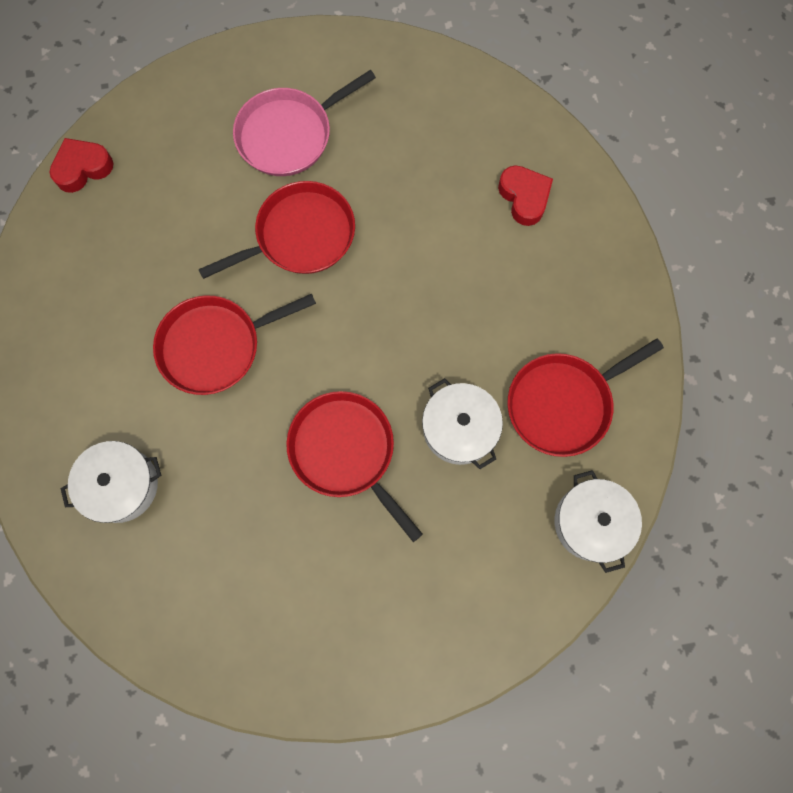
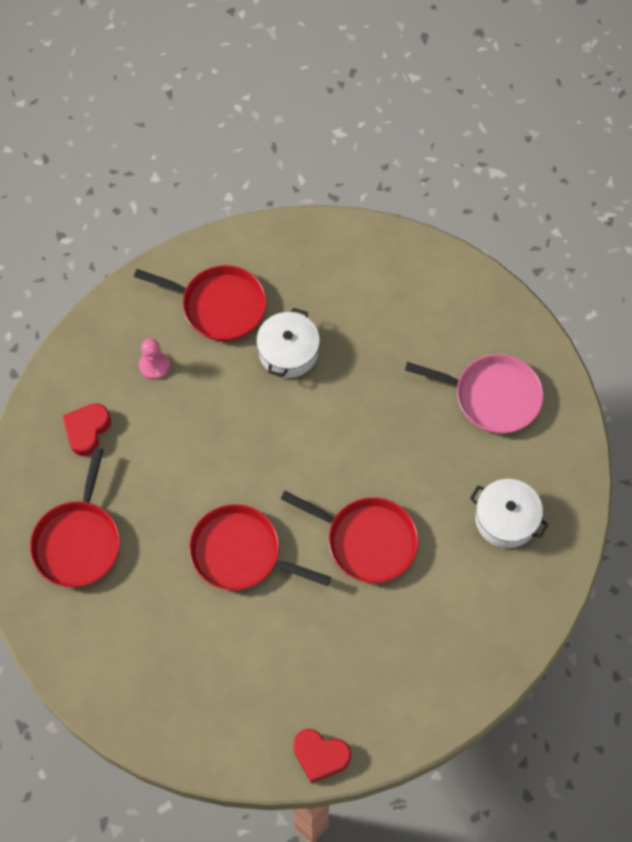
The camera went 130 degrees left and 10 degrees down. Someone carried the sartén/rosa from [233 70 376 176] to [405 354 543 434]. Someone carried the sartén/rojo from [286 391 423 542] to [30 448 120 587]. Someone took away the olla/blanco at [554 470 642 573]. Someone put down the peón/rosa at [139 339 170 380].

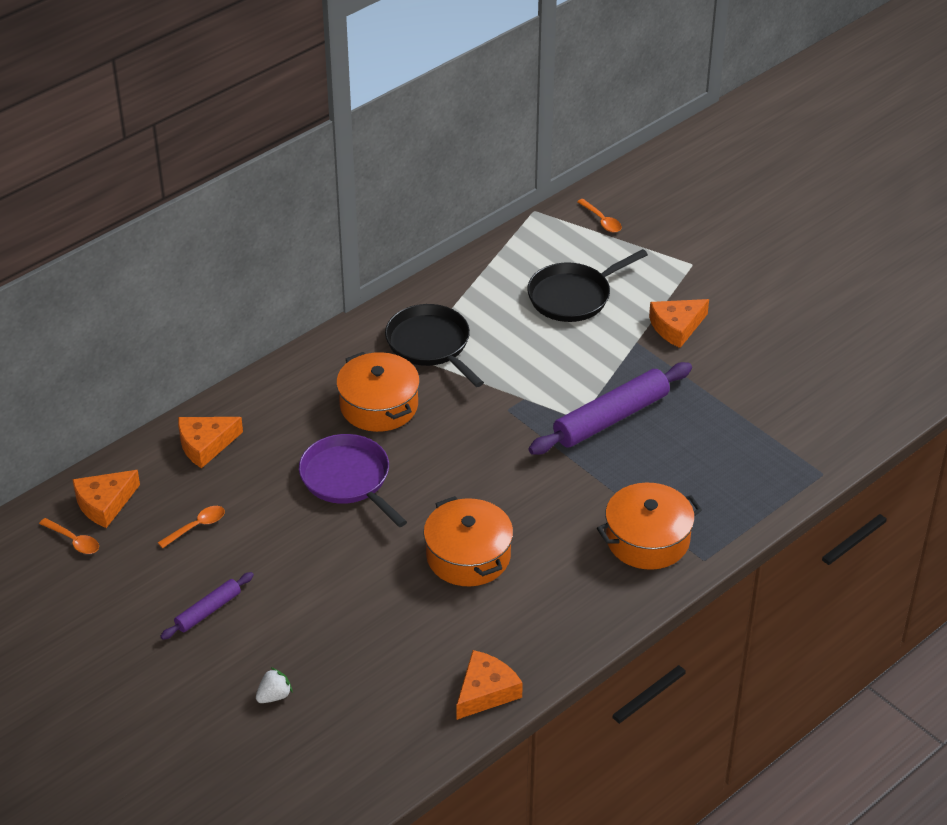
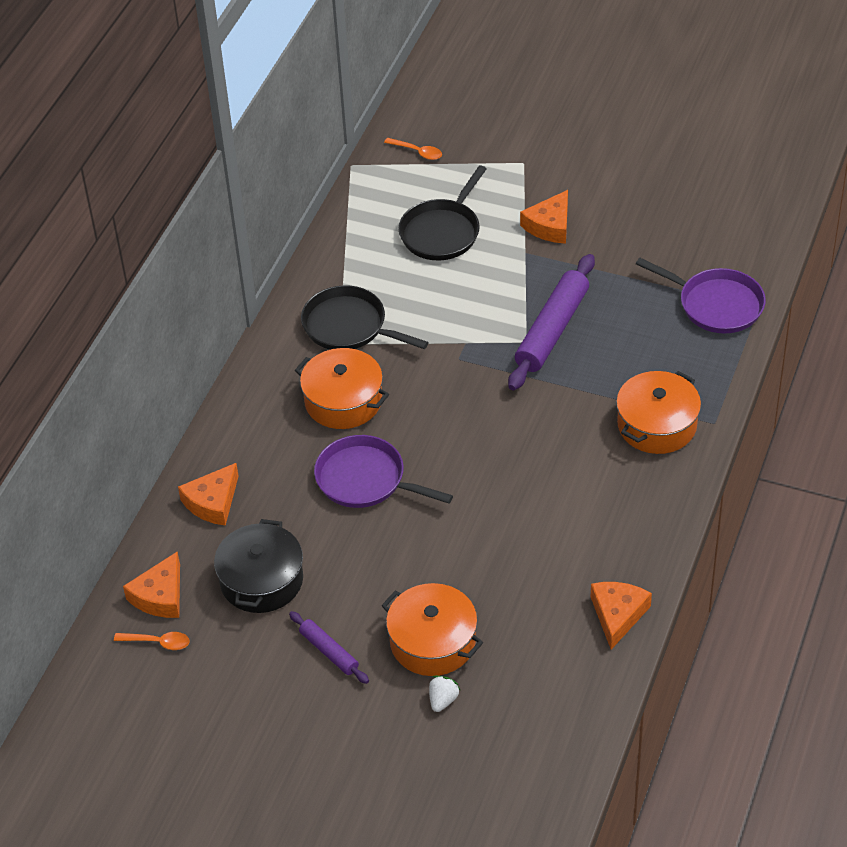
The camera went 25 degrees left and 5 degrees up. Someone swapped the cuchara/naranja at [158 506 225 548] for the olla/negro at [214 519 303 613]. Someone rotated the rodillo/morado at [160 572 254 640] by 60 degrees counterclockwise. Someone carried the olla/naranja from [423 496 513 586] to [381 583 483 676]. Someone put down the sartén/morado at [636 258 766 333].

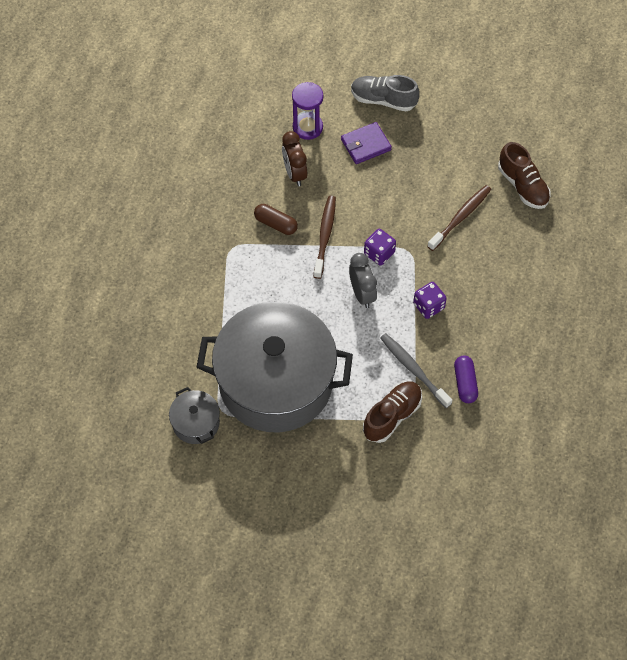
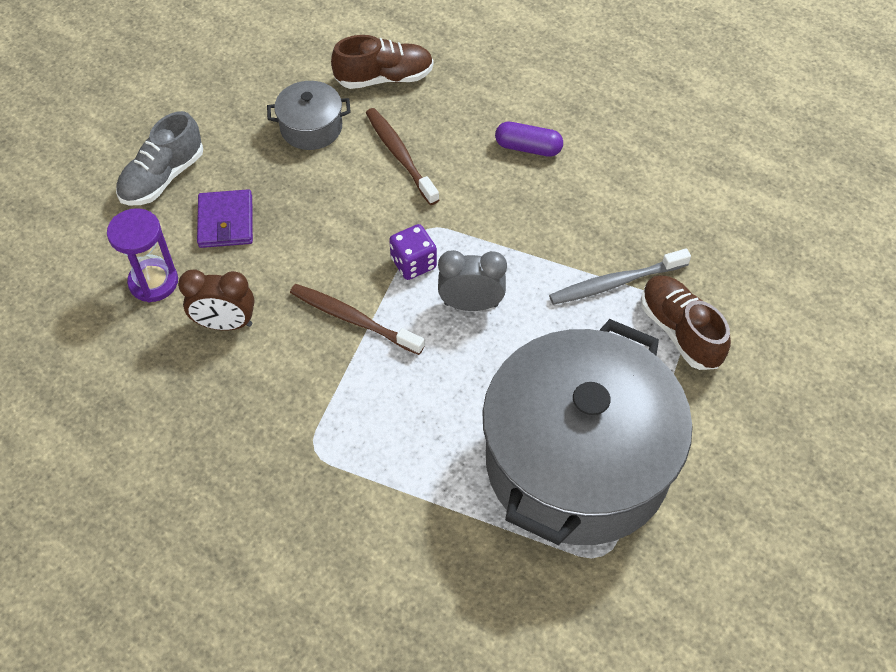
The camera went 70 degrees left and 5 degrees down. Someone carried the olla/gris from [169 387 220 444] to [267 81 351 150]. Someone took away the cápsula/marrón at [254 204 298 235]. Someone took away the dado/morado at [413 282 447 319]. Someone carried the cápsula/morado from [454 356 478 403] to [495 122 563 157].

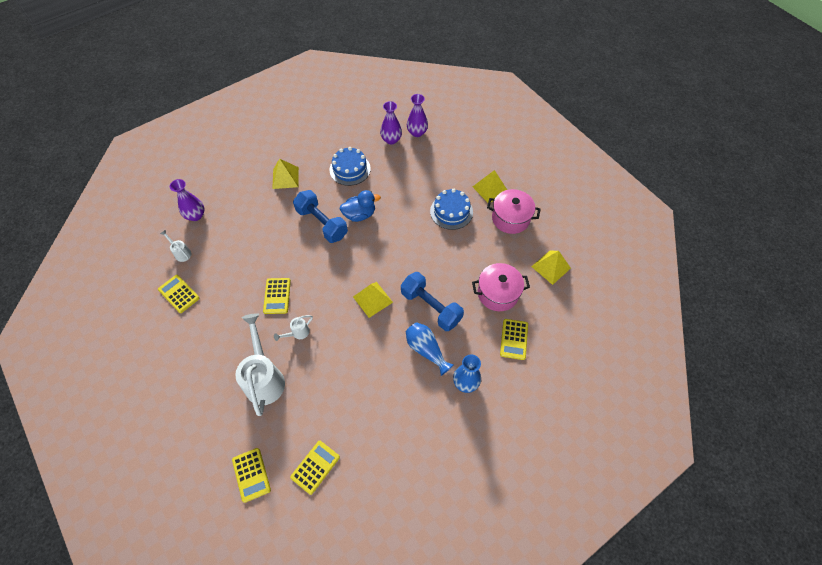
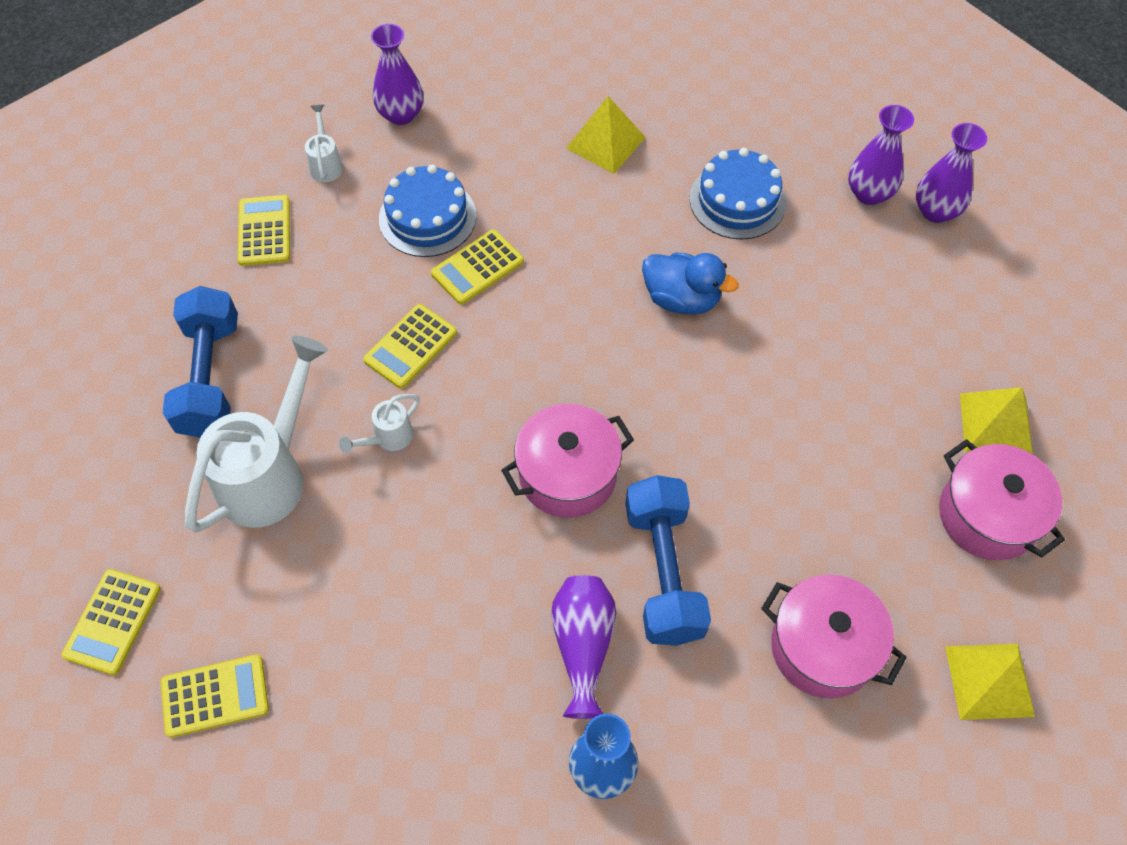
The camera went 40 degrees right and 0 degrees up. Someone rotated the regadera/blanco at [274 315 313 341] by 45 degrees counterclockwise. Someone carried the mancuerna/azul from [293 190 348 243] to [163 286 238 437]. Someone swapped the pirámide/amarillo at [353 282 393 318] for the olla/rosa at [501 404 634 518]. Someone repainted the florero/azul at [406 322 453 376], which became the florero/morado at [551 575 616 719]. Someone carried the tarta/azul from [430 189 473 230] to [379 165 476 257]. Someone carried the calculadora/amarillo from [500 319 528 360] to [431 229 524 305].

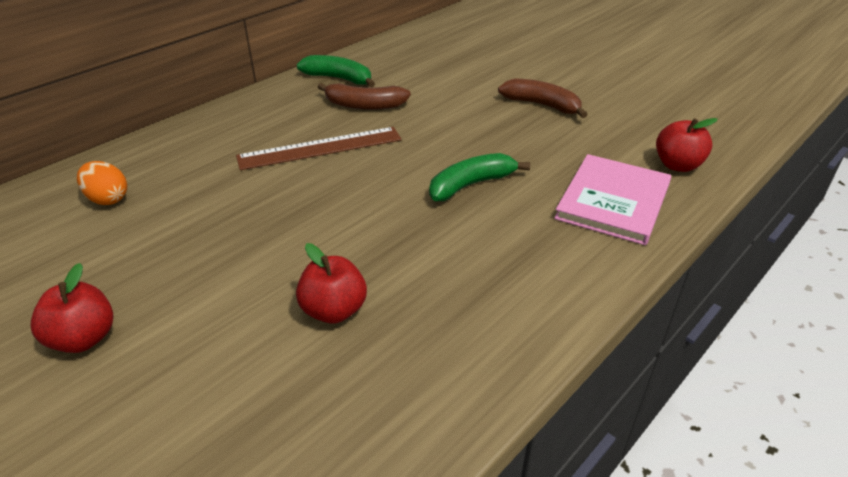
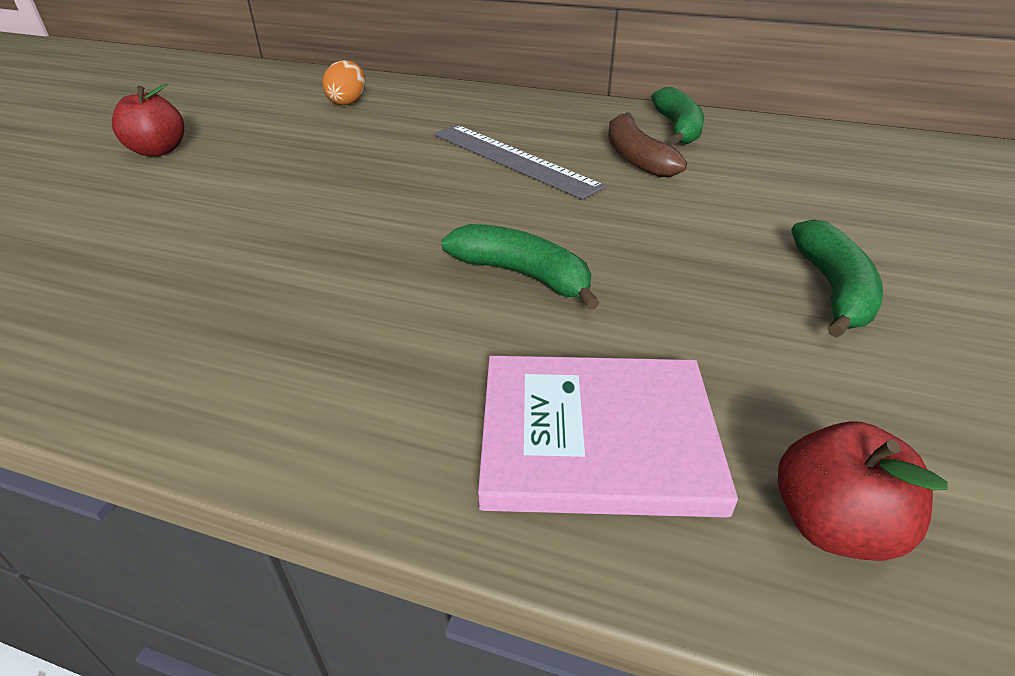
The camera went 65 degrees right and 0 degrees up. Someone repainted the regla/marrón at [236 127 402 170], which became the regla/gris at [434 125 606 200]. Someone took away the manzana/rojo at [296 243 367 324]. Someone repainted the plátano/marrón at [498 78 588 118], which became the plátano/verde at [791 219 883 338].

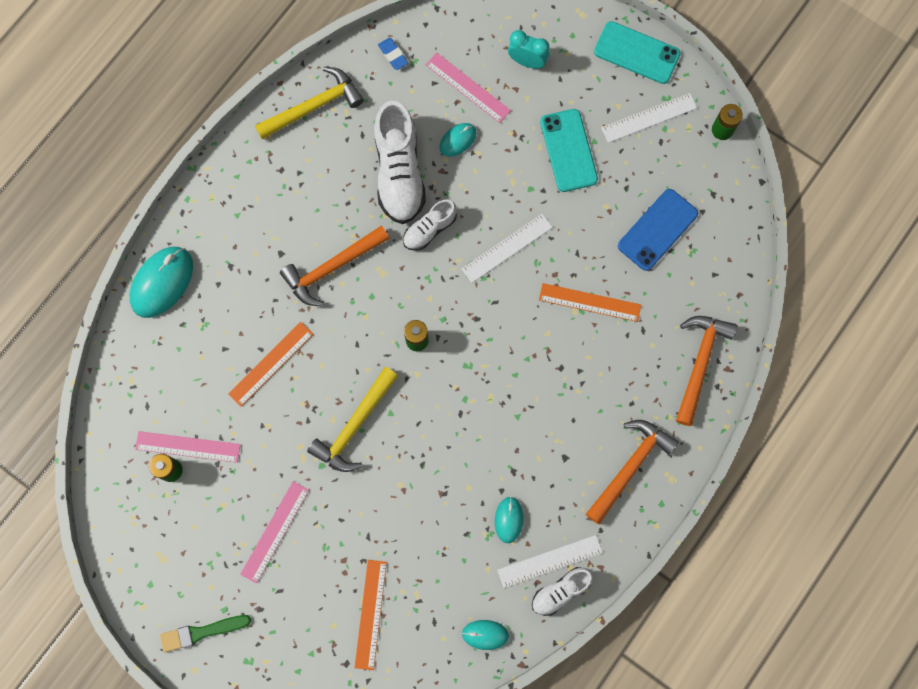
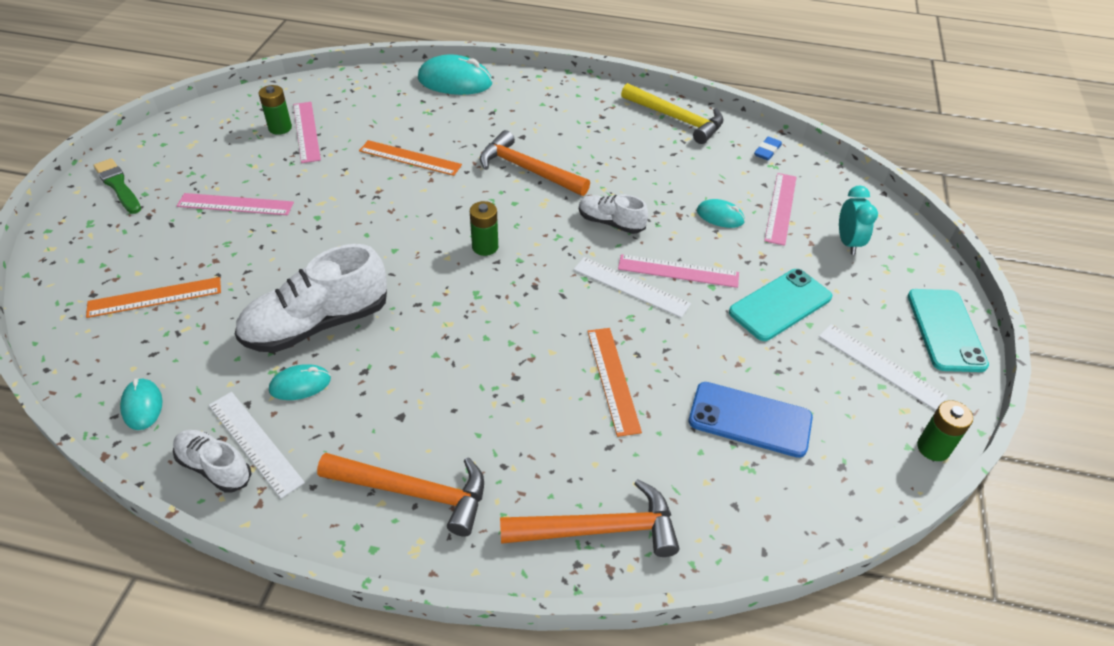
The camera went 65 degrees right and 30 degrees down. Someone took away the martillo/amarillo at [307 367 398 472]. Someone carried the zapato/blanco from [374 101 426 224] to [235 244 387 353]. Someone put down the regla/rosa at [618 254 739 288].

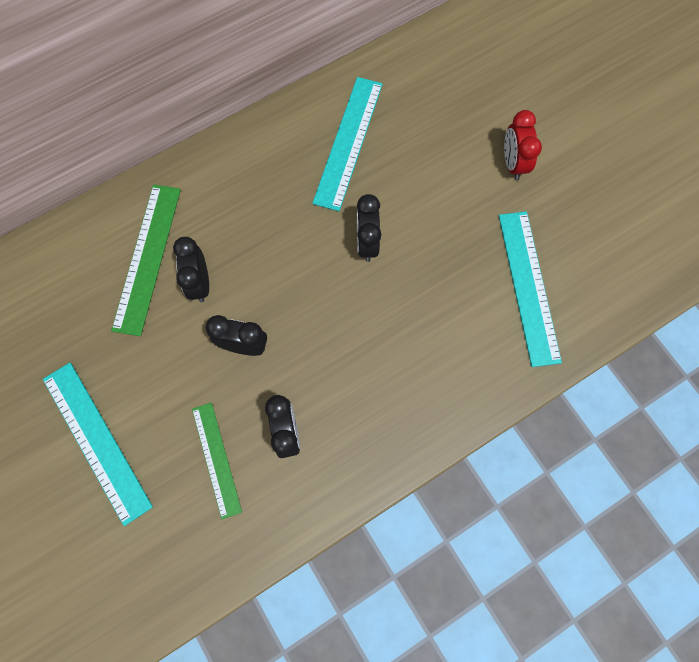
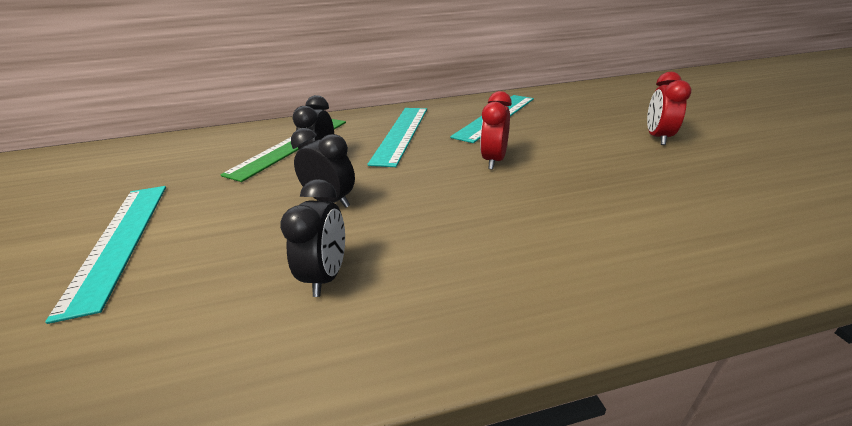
The camera went 20 degrees right and 40 degrees down. Someone took away the regla/verde at [192 402 242 519]. Someone repainted the despertador/negro at [357 194 381 262], which became the despertador/rojo at [480 91 512 170]. Someone carried the regla/turquesa from [499 211 562 367] to [367 108 427 167].

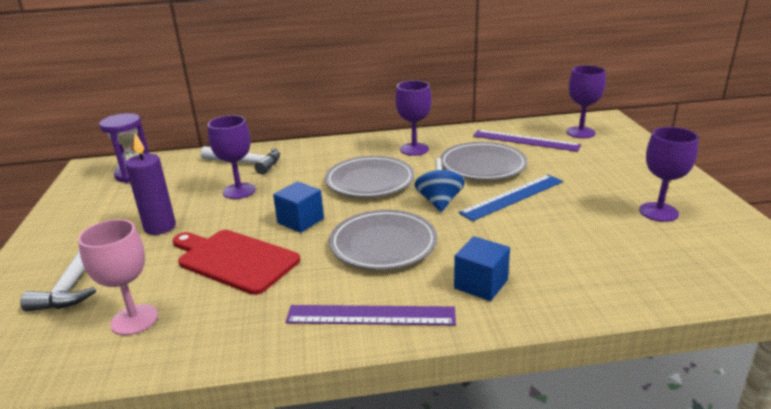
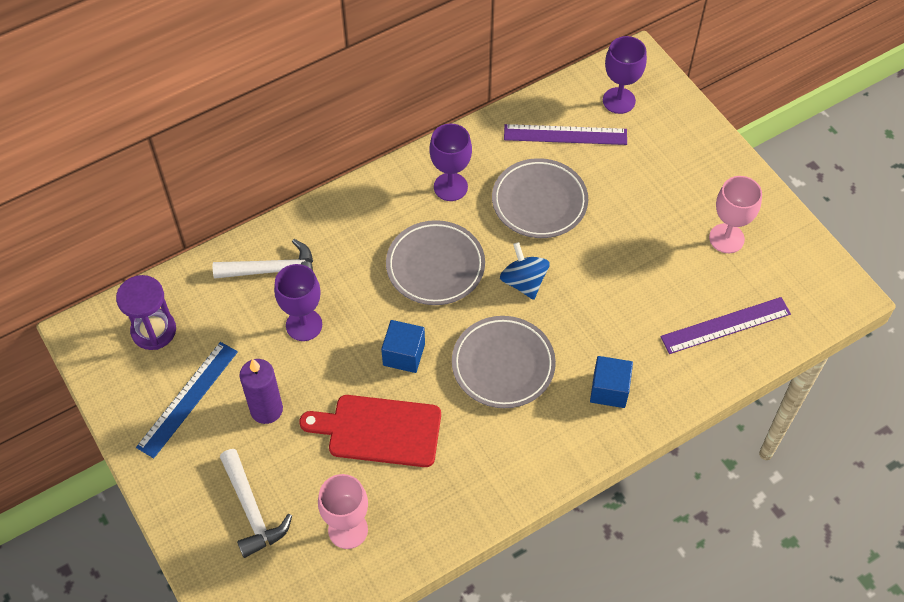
The camera went 25 degrees left and 30 degrees up. Someone carried the regla/morado from [286 305 456 325] to [660 297 791 354]. Someone carried the regla/azul from [459 175 563 221] to [136 342 238 458]. Someone repainted the copa/morado at [639 127 699 222], which became the copa/rosa at [709 176 762 253].

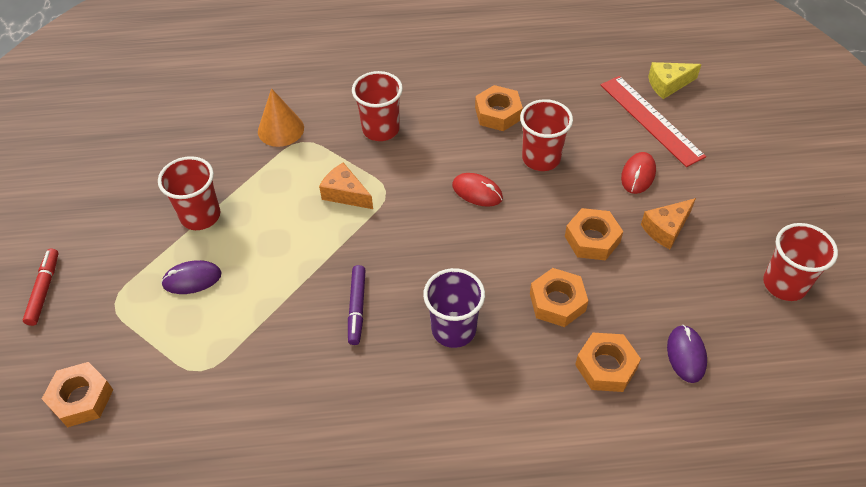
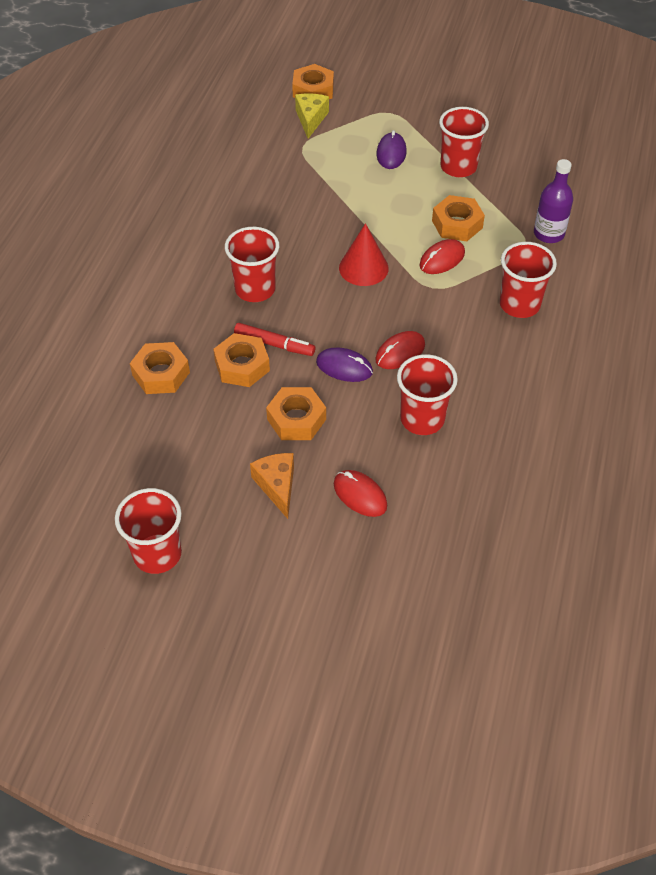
The camera went 110 degrees right and 0 degrees up. Someone carried the rotulador/rojo from [23 249 58 326] to [234 323 315 356]. Someone swapped the cono/naranja at [258 88 304 147] for the botella/morado at [534 159 573 243]. Someone swapped the queso/naranja at [319 162 373 209] for the ratón/rojo at [419 239 465 274]. Someone took away the rotulador/morado at [348 265 366 345]. Someone repainted the vaso/morado at [423 268 485 348], which became the vaso/rojo at [225 227 279 302]. Someone carried the tuerca/naranja from [475 85 523 131] to [432 195 485 241]. Someone took away the regla/rojo at [601 76 706 167]. Someone carried the queso/amarillo from [648 62 702 99] to [295 93 329 139]. Someone carried the ratón/morado from [667 325 707 383] to [316 348 373 382]. Someone put down the cono/rojo at [339 223 389 286].

